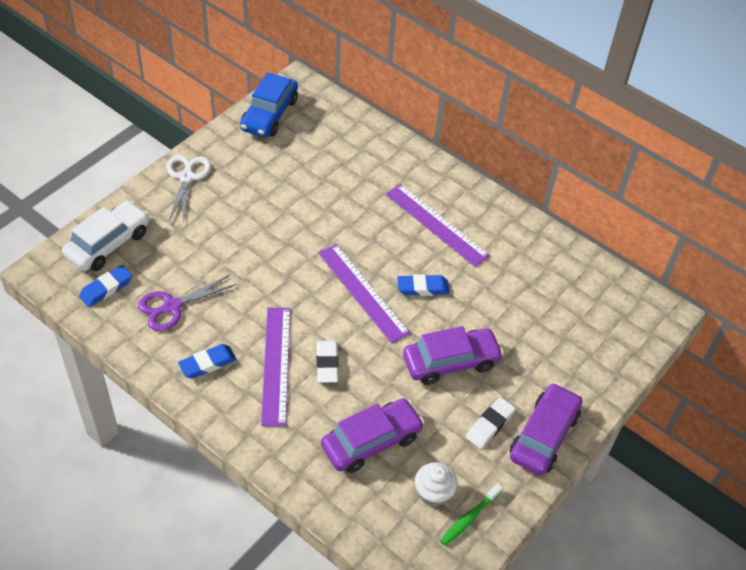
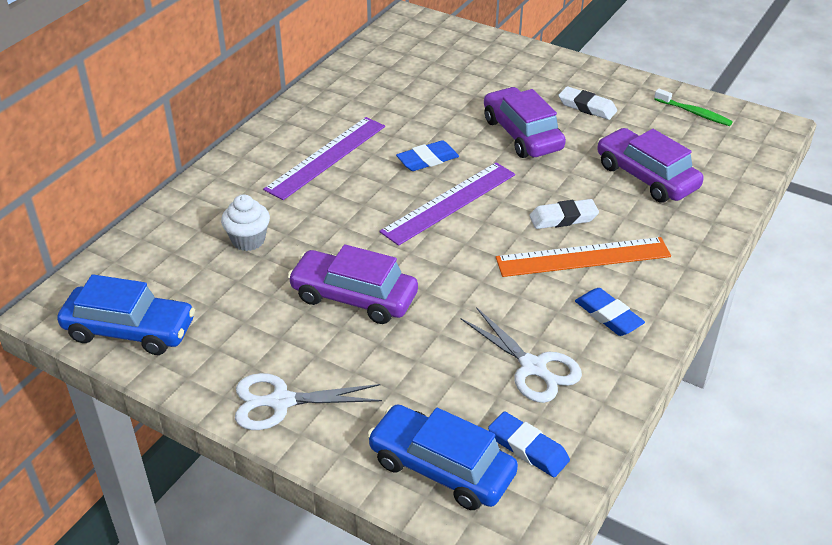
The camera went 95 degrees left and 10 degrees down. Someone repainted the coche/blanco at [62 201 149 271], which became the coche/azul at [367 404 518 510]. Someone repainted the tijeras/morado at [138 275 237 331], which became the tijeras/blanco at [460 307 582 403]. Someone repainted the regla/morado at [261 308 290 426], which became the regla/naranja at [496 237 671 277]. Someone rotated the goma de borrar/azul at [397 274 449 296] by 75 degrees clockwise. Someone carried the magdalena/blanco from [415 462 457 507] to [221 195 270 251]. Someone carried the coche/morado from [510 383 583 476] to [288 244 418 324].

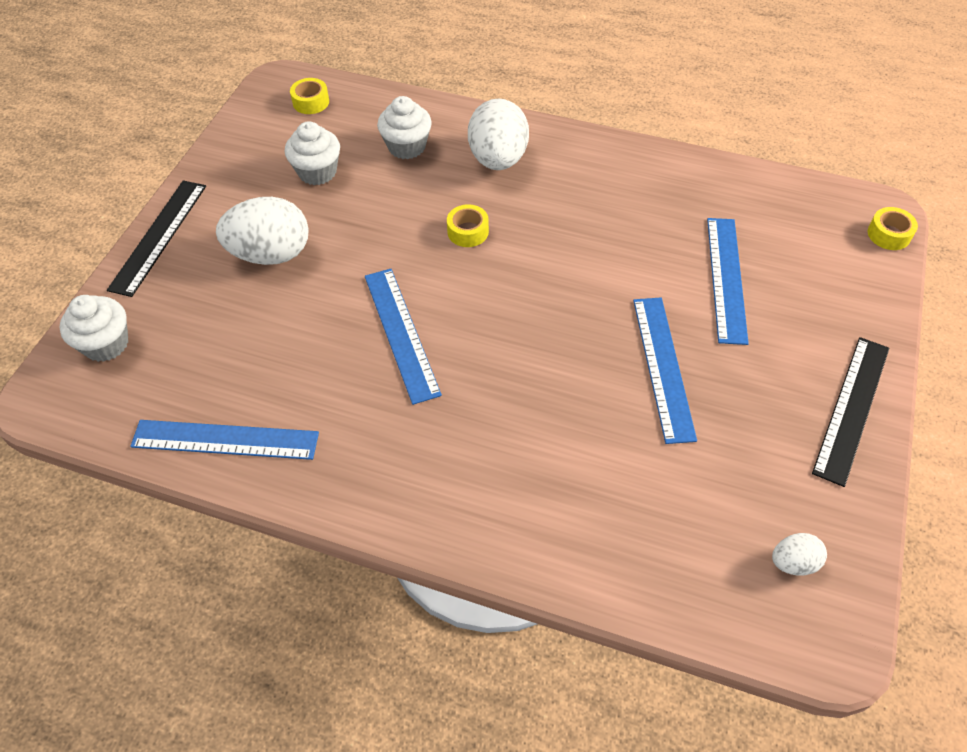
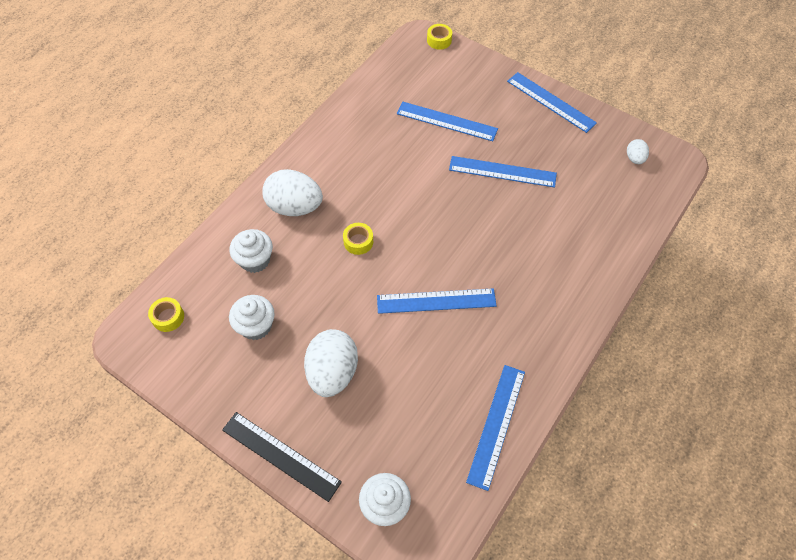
The camera went 75 degrees left and 5 degrees up. Someone repainted the regla/negro at [812 337 889 487], which became the regla/azul at [507 72 597 133].

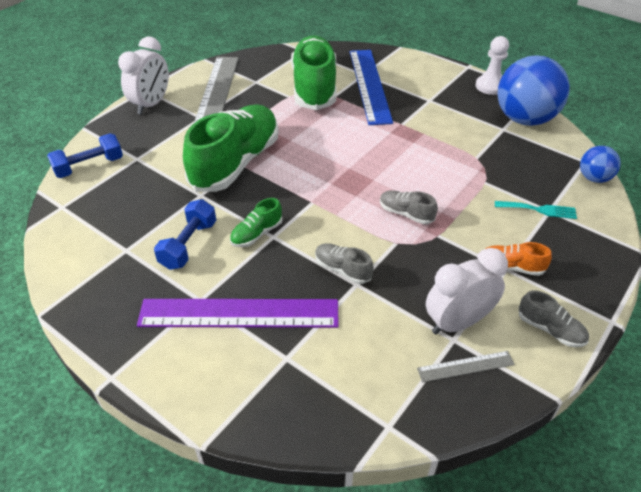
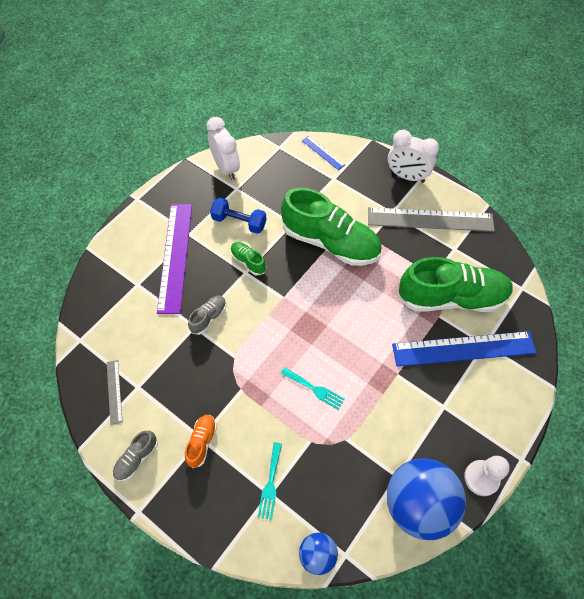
The camera went 90 degrees right and 15 degrees up. Someone swapped the mancuerna/azul at [47 133 123 178] for the regla/azul at [302 136 345 170]. Someone took away the zapato/gris at [380 190 438 224]. Someone carried the despertador/blanco from [426 248 508 335] to [206 117 240 180]. Someone put down the tenedor/turquesa at [281 367 345 410].

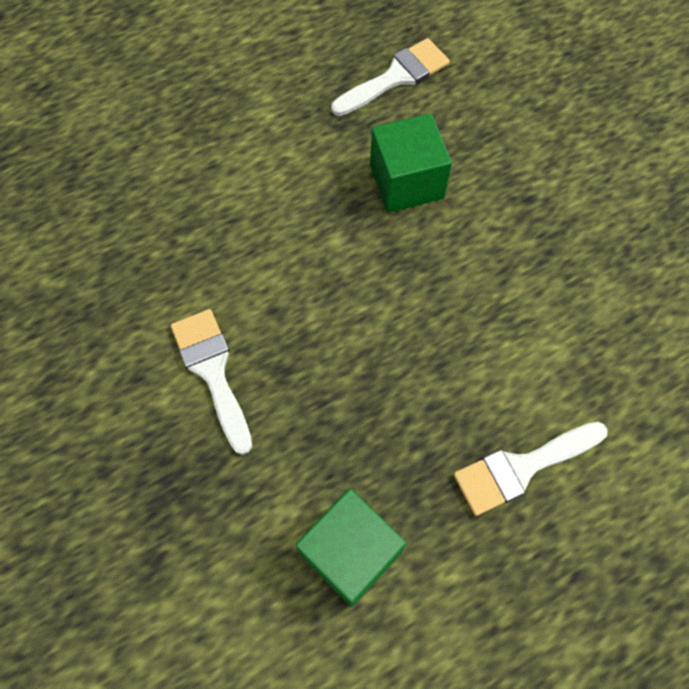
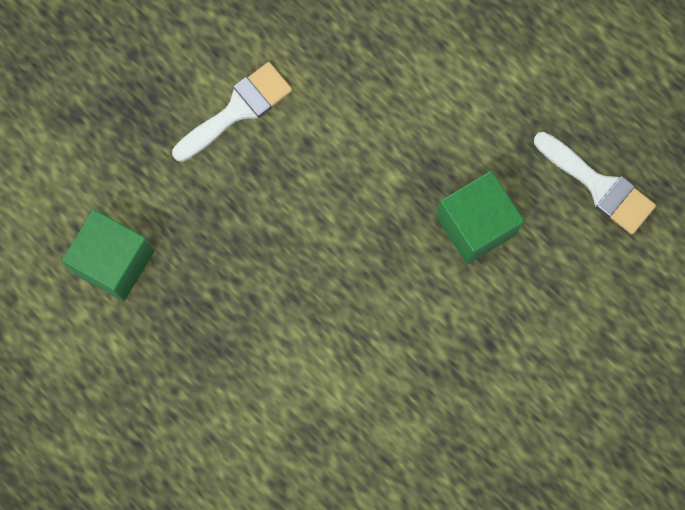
The camera went 75 degrees right and 10 degrees up. Someone took away the pincel/blanco at [454 422 608 516].

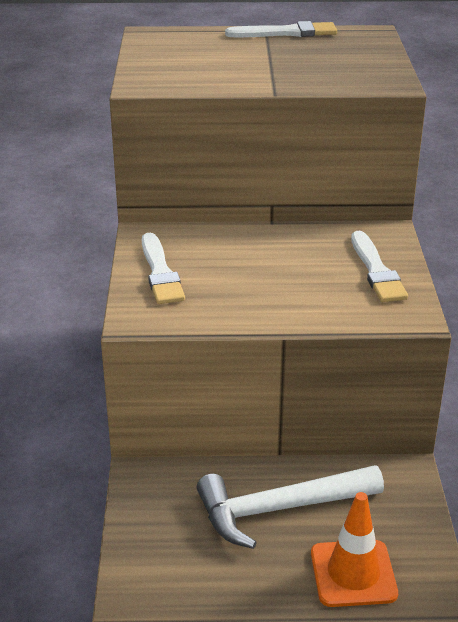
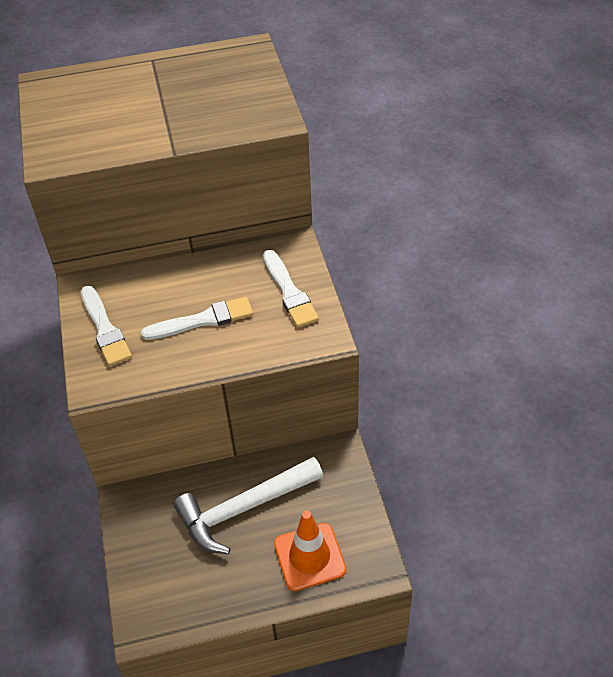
The camera went 10 degrees left and 15 degrees up. Someone carried the pincel/blanco from [225 21 337 37] to [141 297 253 340].

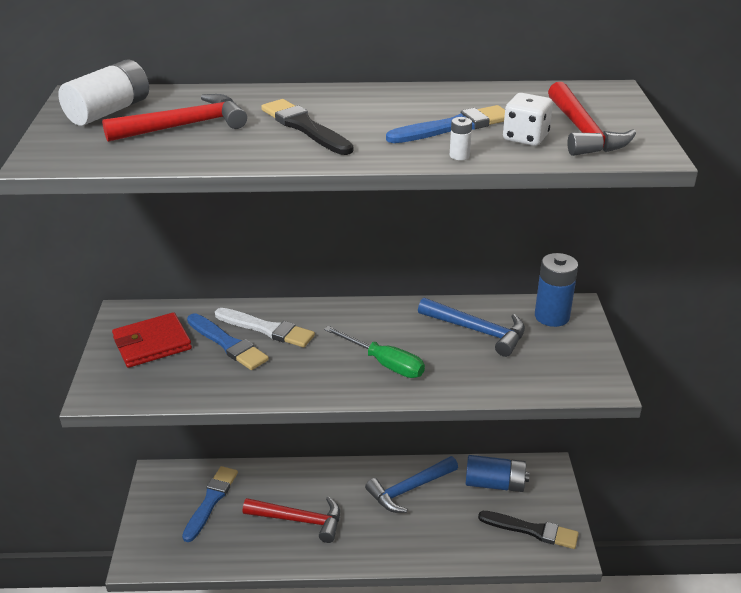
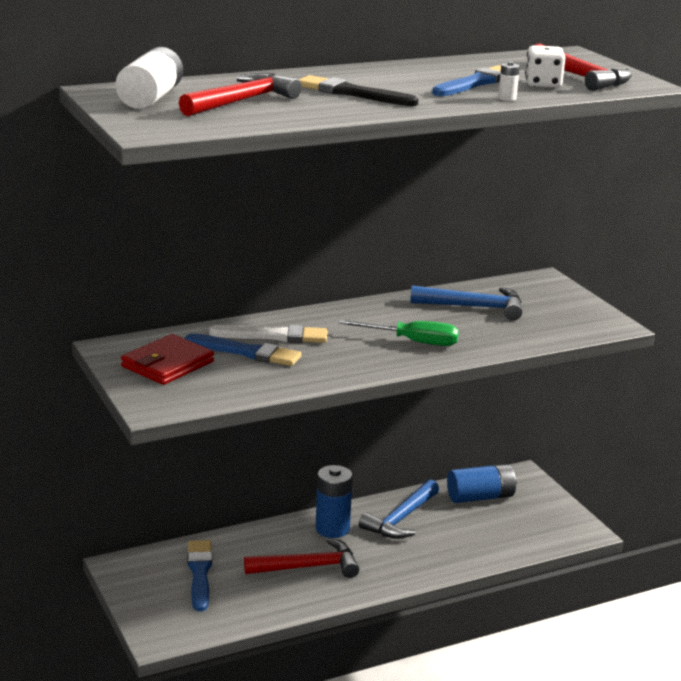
The camera went 25 degrees left and 10 degrees down. Someone took away the pincel/negro at [478 511 579 549]. Someone carried the pila/azul from [535 253 578 327] to [316 465 353 538].

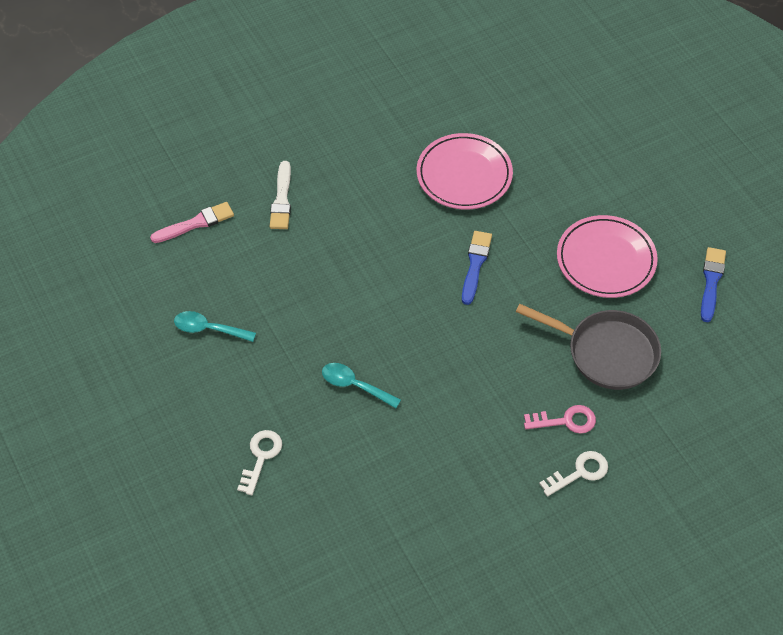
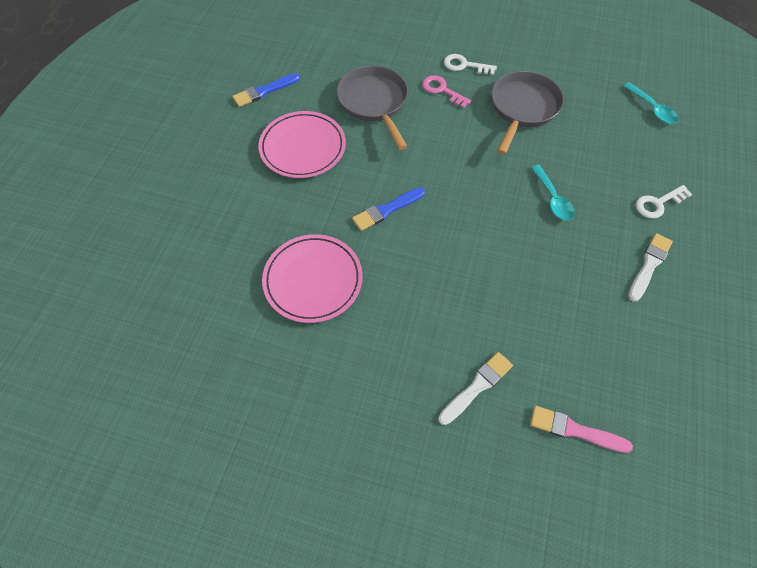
The camera went 135 degrees left and 5 degrees up. Someone carried the cuchara/turquesa from [174 311 256 342] to [624 82 679 124]. Someone put down the sartén/gris at [491 71 564 155]. Someone put down the pincel/blanco at [628 233 673 302].

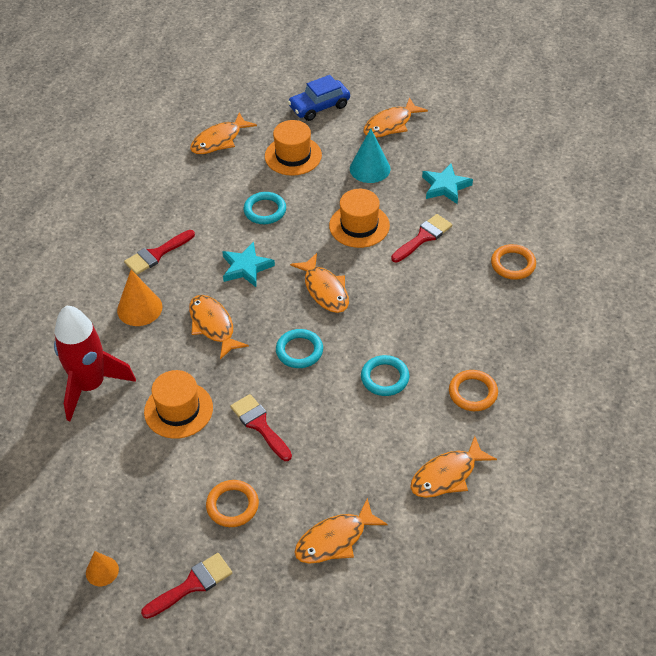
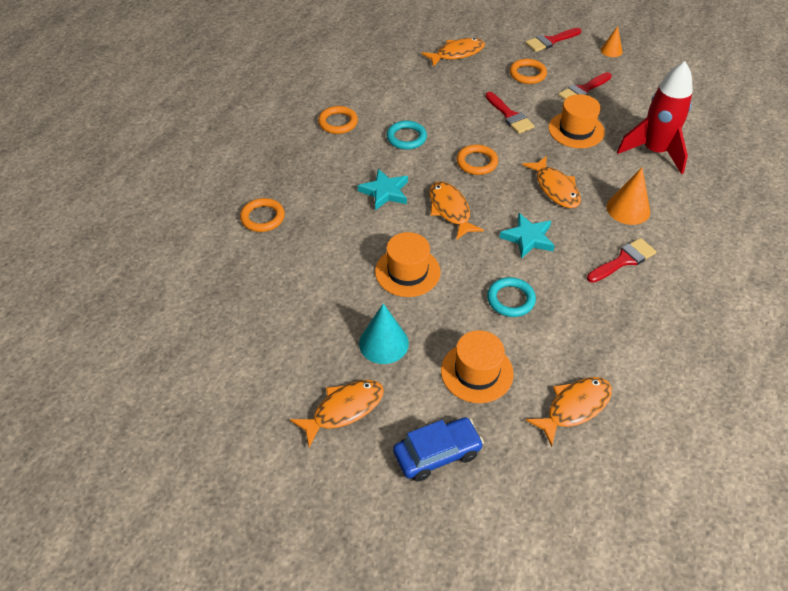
The camera went 175 degrees left and 0 degrees up. Someone repainted the anillo/turquesa at [276 329 323 368], which became the anillo/naranja at [457 145 498 175]. Someone carried the pincel/rojo from [391 214 452 262] to [558 72 612 100]. Someone took away the pez/naranja at [410 436 497 498]. Someone carried the estrella/turquesa from [422 164 473 204] to [358 169 408 210].

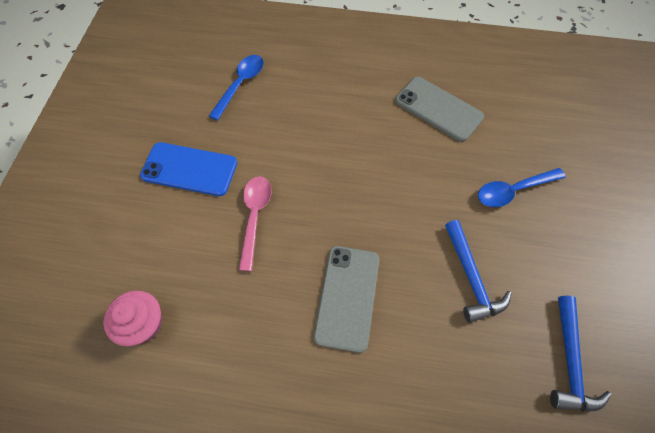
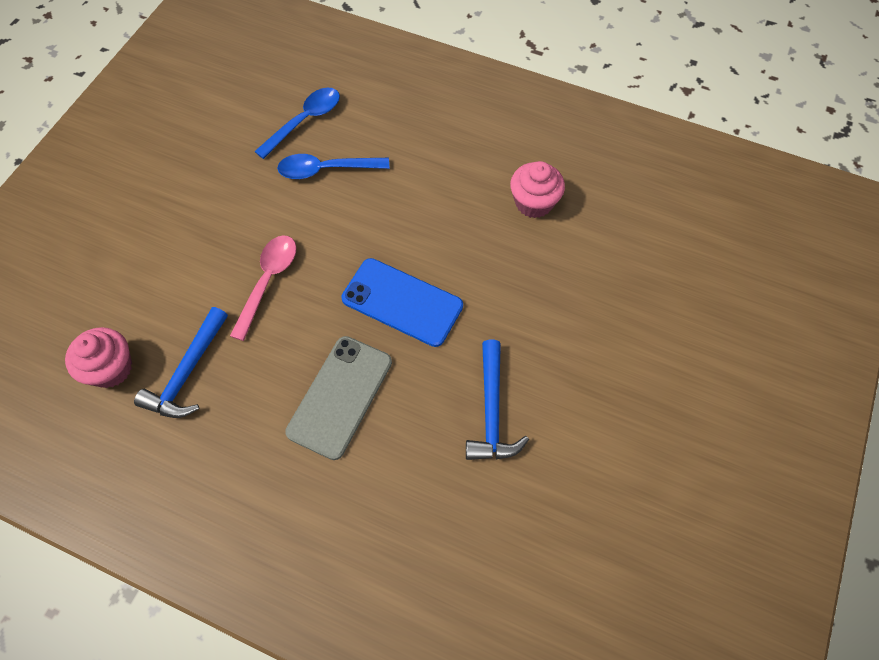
The camera went 15 degrees right and 0 degrees up. Someone carried the móvil/azul from [140 142 237 196] to [342 258 463 347]. Someone swapped the móvil/gris at [395 77 484 142] for the magdalena/rosa at [510 161 565 218]. Someone carried the cuchara/azul from [478 168 566 207] to [277 154 389 179]. Someone carried the martillo/azul from [550 296 612 412] to [134 307 228 418].

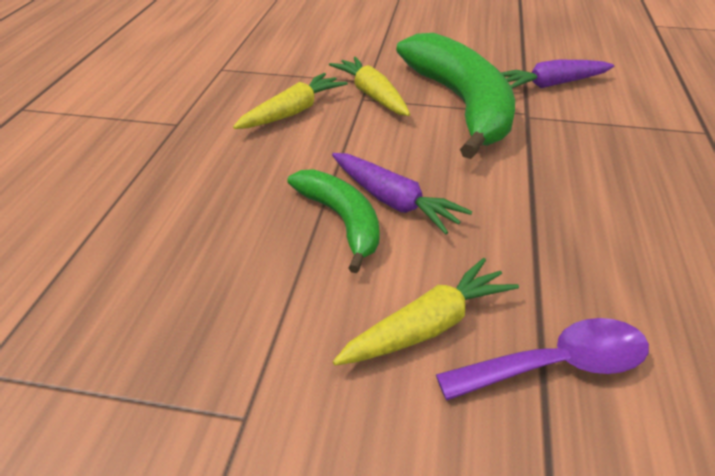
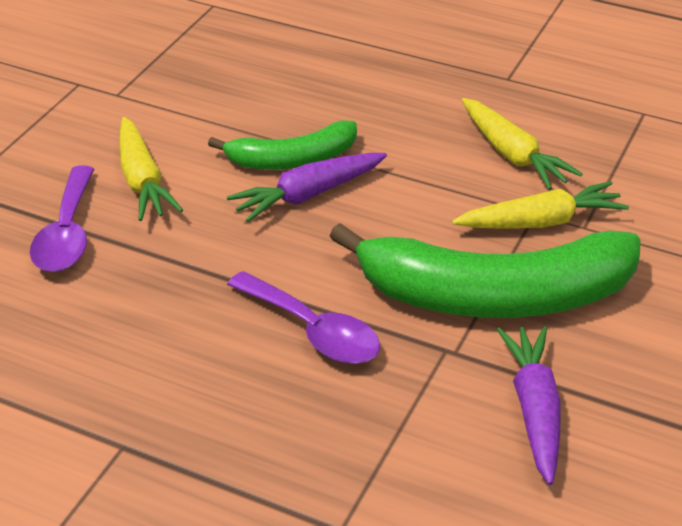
The camera went 105 degrees right and 0 degrees up. Someone put down the cuchara/morado at [227 271 380 364].

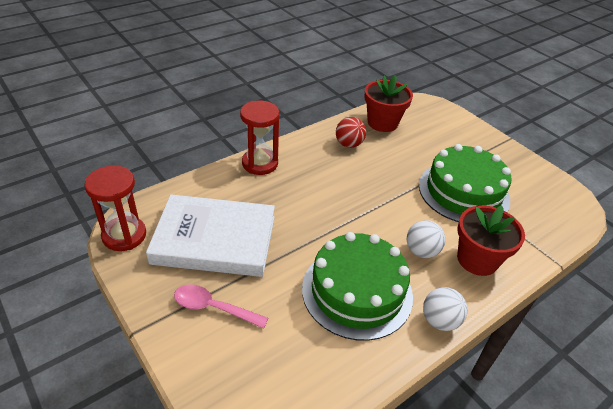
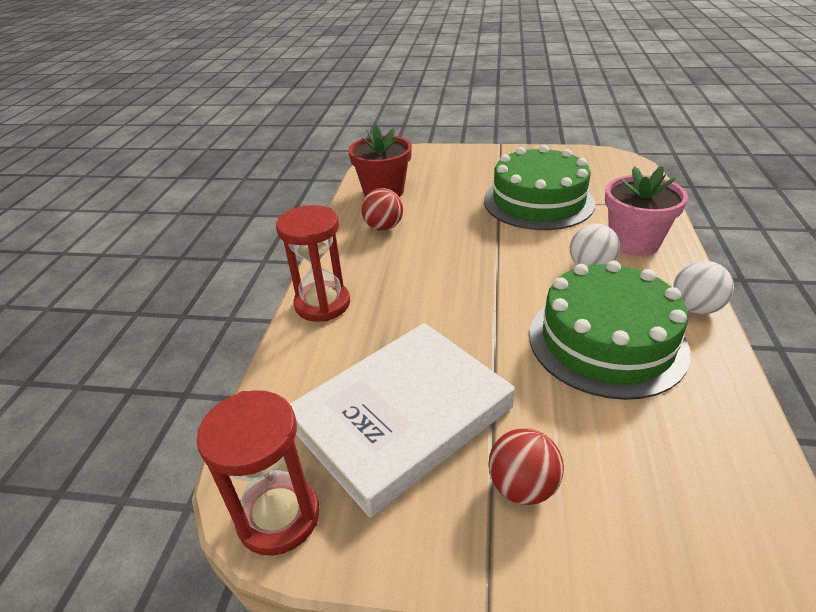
The camera went 40 degrees left and 5 degrees down. Someone swapped the cuchara/rosa at [174 285 268 329] for the pelota/rojo at [488 428 564 505]. Someone repainted the maceta/rojo at [457 205 525 276], which became the maceta/rosa at [605 166 688 256].

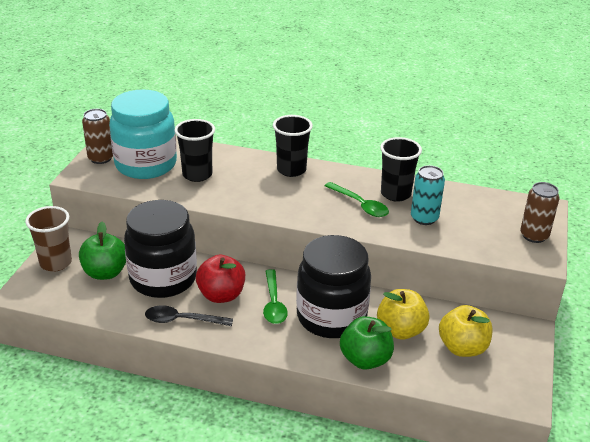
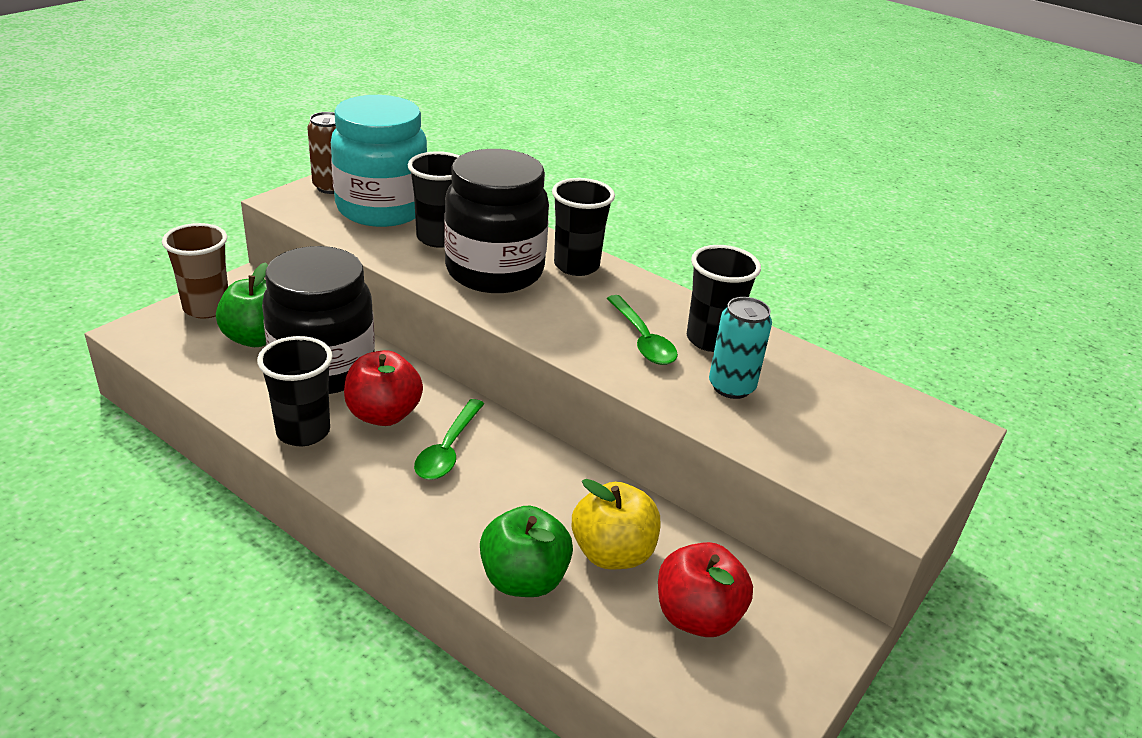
The camera went 20 degrees right and 0 degrees up. Someone swapped the cuchara/negro at [145 305 233 326] for the vaso/negro at [257 336 333 446]. Someone carried the tarro/negro from [296 235 371 338] to [444 149 549 293]. Someone repainted the manzana/amarillo at [439 305 492 357], which became the manzana/rojo at [658 542 753 637]. Someone took away the lata/marrón at [520 182 560 243].

